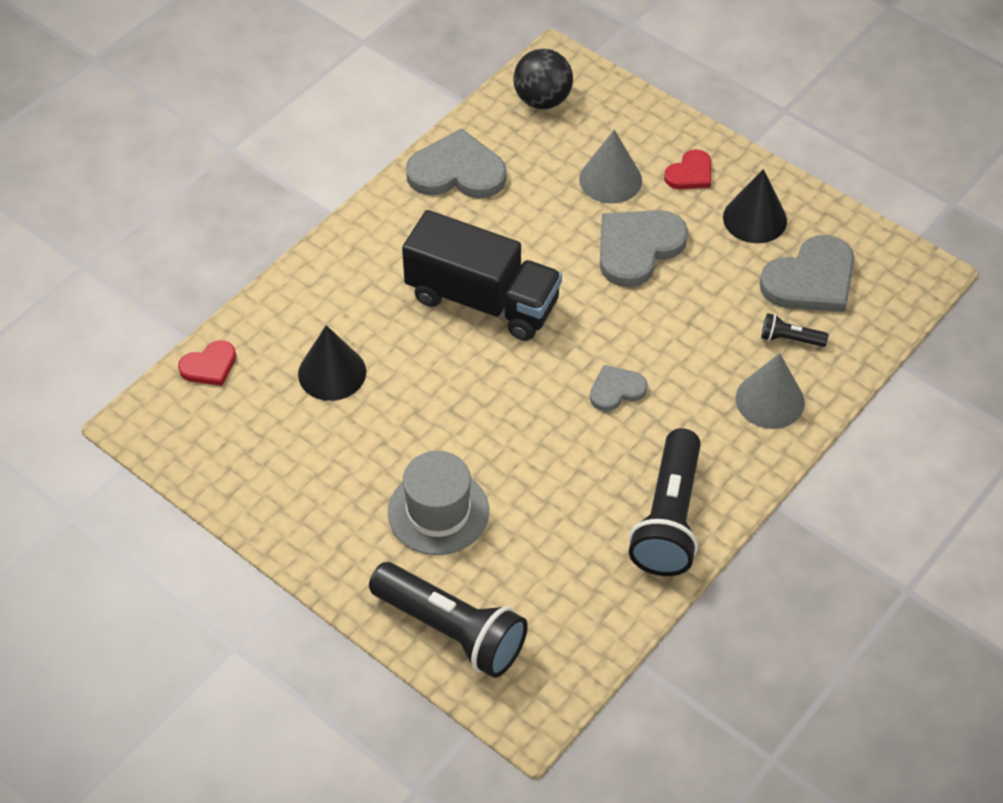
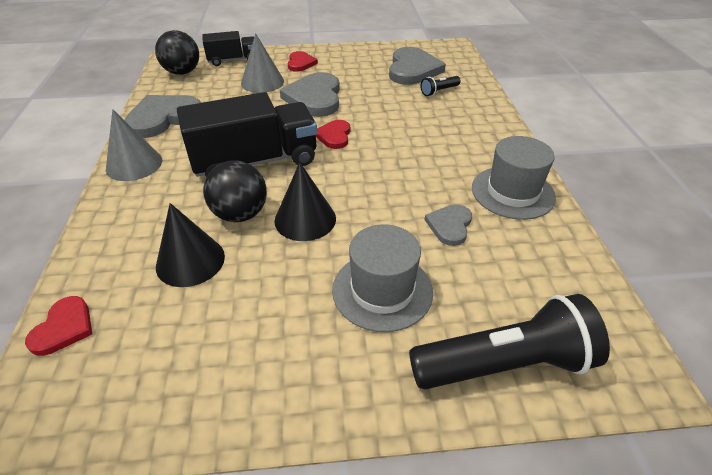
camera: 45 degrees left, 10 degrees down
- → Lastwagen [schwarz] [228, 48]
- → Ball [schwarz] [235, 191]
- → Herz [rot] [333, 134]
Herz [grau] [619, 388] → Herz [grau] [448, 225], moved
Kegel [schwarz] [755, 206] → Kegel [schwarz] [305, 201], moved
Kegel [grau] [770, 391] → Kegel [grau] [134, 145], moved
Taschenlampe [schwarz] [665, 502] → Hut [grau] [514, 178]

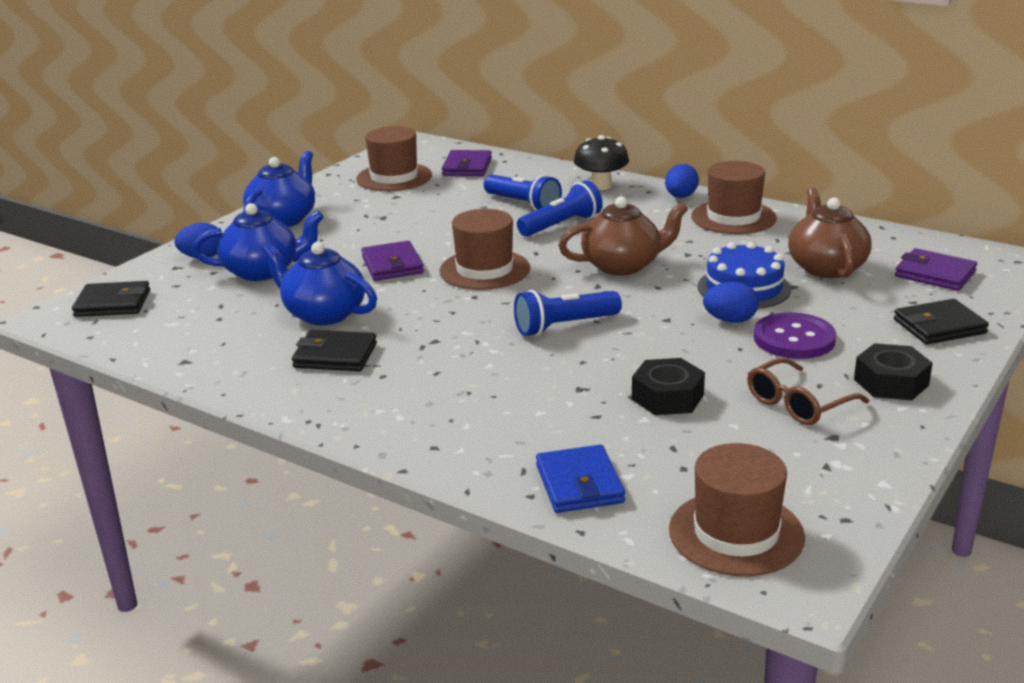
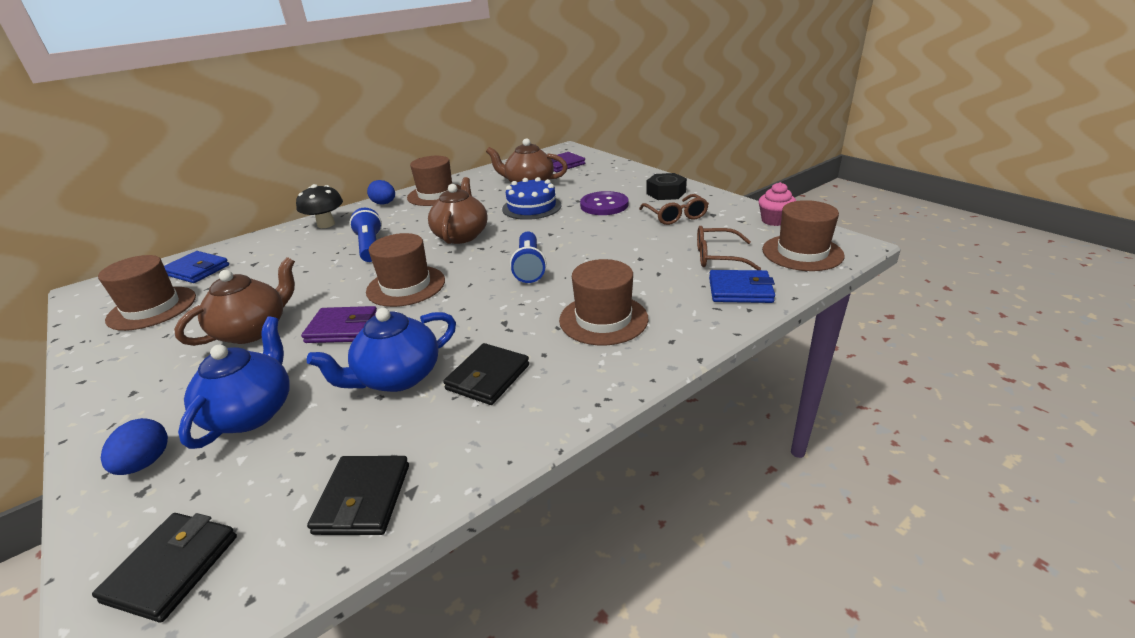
camera: 70 degrees left, 5 degrees up
Teekanne [blau] [279, 189] → -
Taschenlampe [blau] [523, 193] → -
Sechskantmutter [schwarz] [668, 386] → -
Ei [blau] [731, 302] → -
- → Teekanne [braun] [234, 301]
- → Hut [braun] [604, 302]
- → Brille [braun] [729, 248]
- → Muffin [rosa] [777, 204]
Geldbörse [schwarz] [941, 321] → Geldbörse [schwarz] [358, 495], moved
Geldbörse [lila] [467, 163] → Geldbörse [blau] [196, 267]

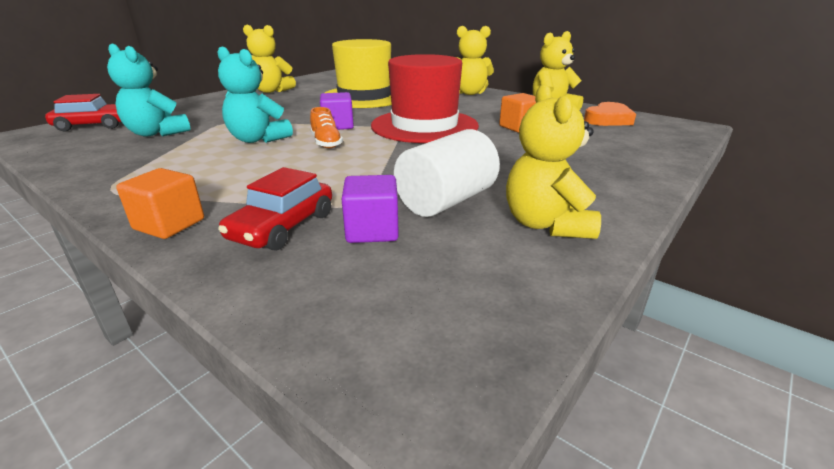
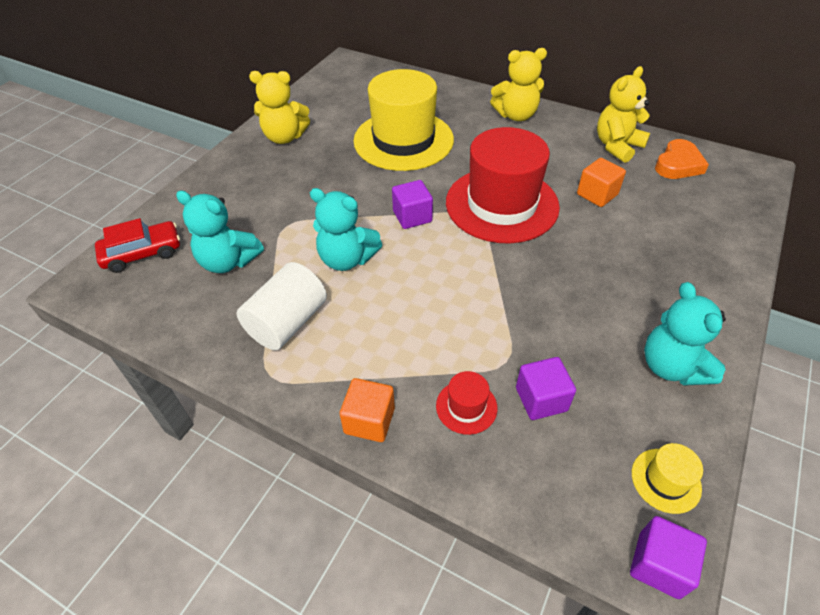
camera: 10 degrees left, 20 degrees up
Schuh [orange] [326, 127] → -
- → Kubus [lila] [668, 557]
- → Hut [gelb] [667, 478]
Vollzylinder [weiß] [447, 173] → Vollzylinder [weiß] [281, 306], moved
Auto [rot] [275, 208] → Hut [rot] [467, 403]
Teddybär [gelb] [553, 161] → Teddybär [türkis] [685, 334]

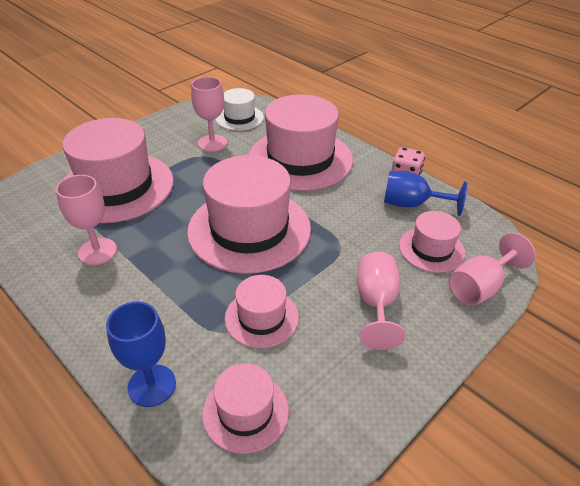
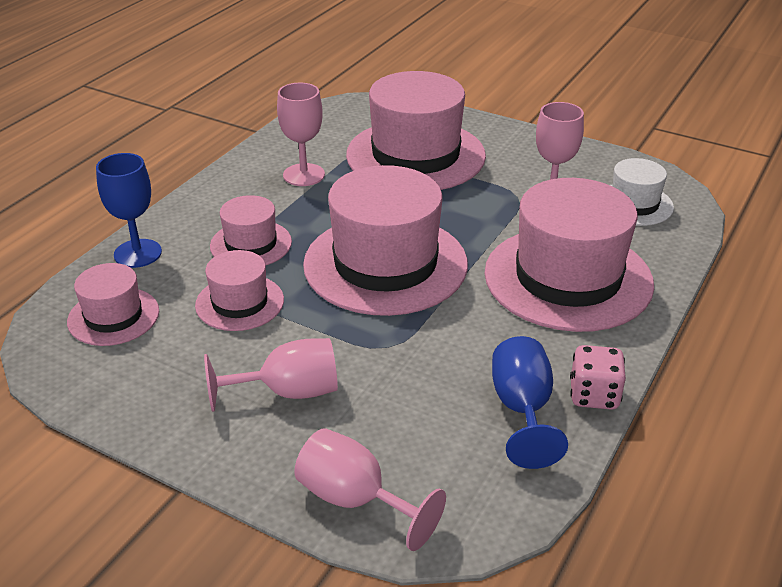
camera: 75 degrees right, 5 degrees down
Hut [rosa] [432, 242] → Hut [rosa] [251, 230], moved

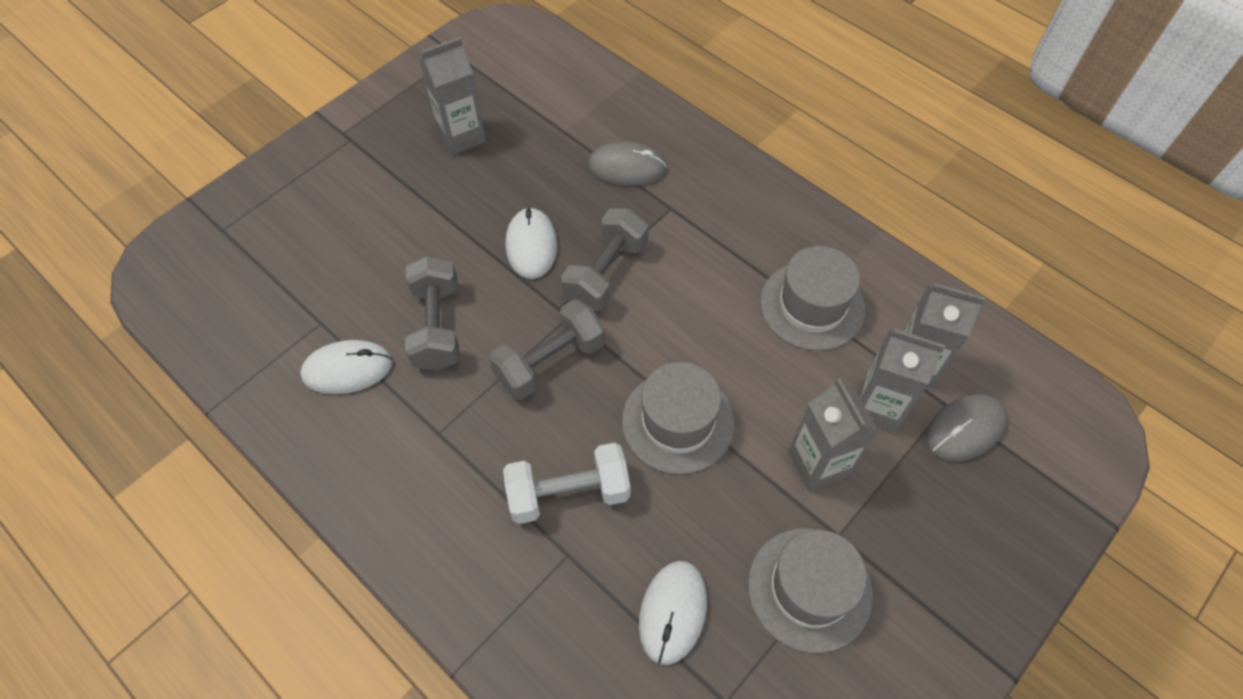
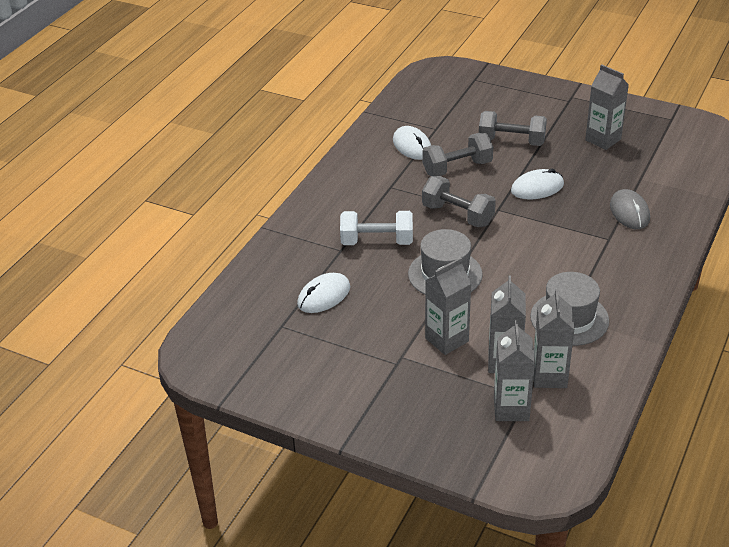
camera: 75 degrees right, 20 degrees down
Hut [grau] [810, 590] → -
Hantel [grau] [605, 259] → Hantel [grau] [513, 128], moved
Computermaus [grau] [967, 427] → Getränkekarton [grau] [514, 370]
Hantel [weiß] [567, 483] → Hantel [weiß] [376, 228], 60 degrees counterclockwise
Computermaus [weiß] [673, 613] → Computermaus [weiß] [323, 293], 45 degrees counterclockwise

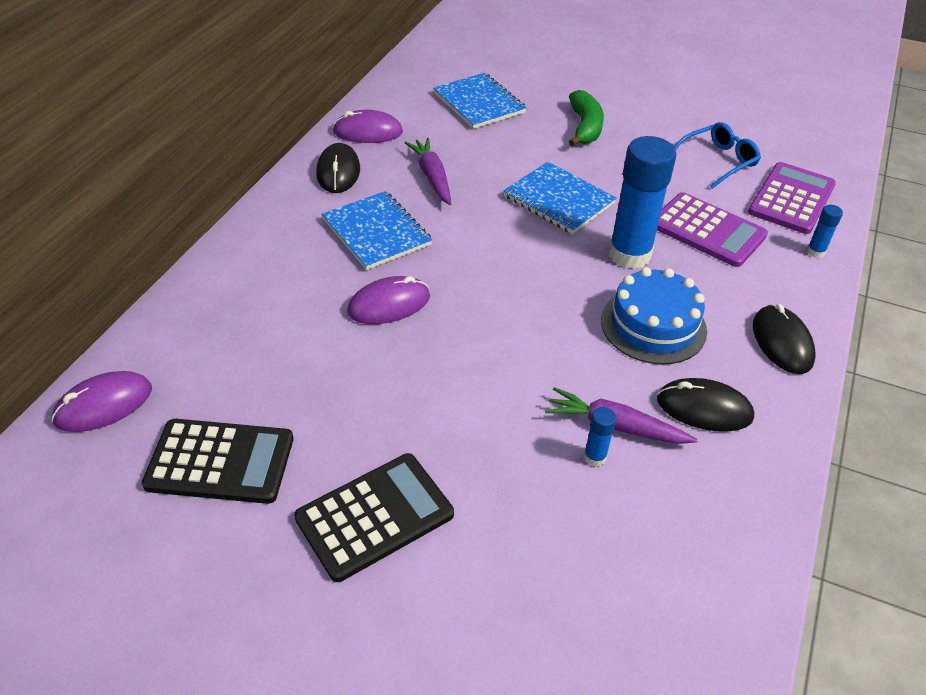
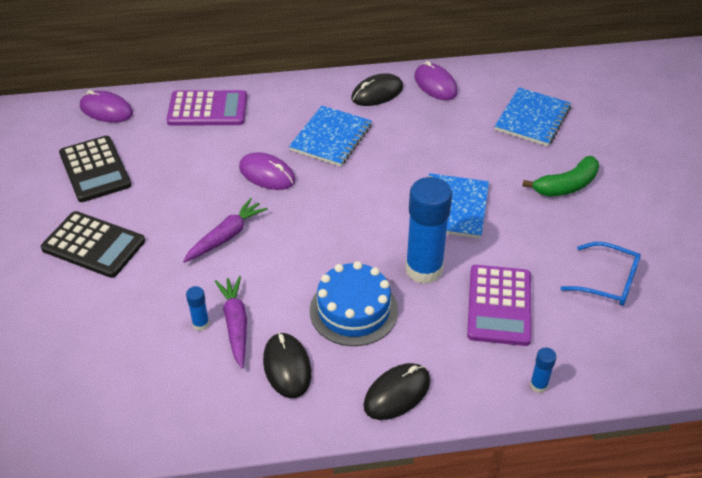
camera: 60 degrees right, 0 degrees up
Karotte [lila] [427, 171] → Karotte [lila] [225, 230], moved
Taschenrechner [lila] [792, 198] → Taschenrechner [lila] [207, 108], moved

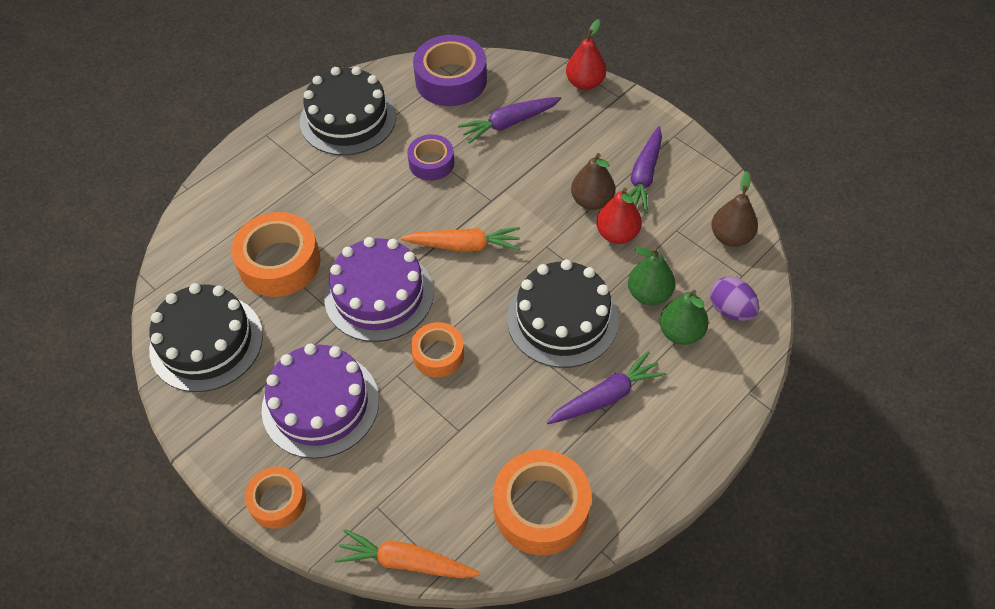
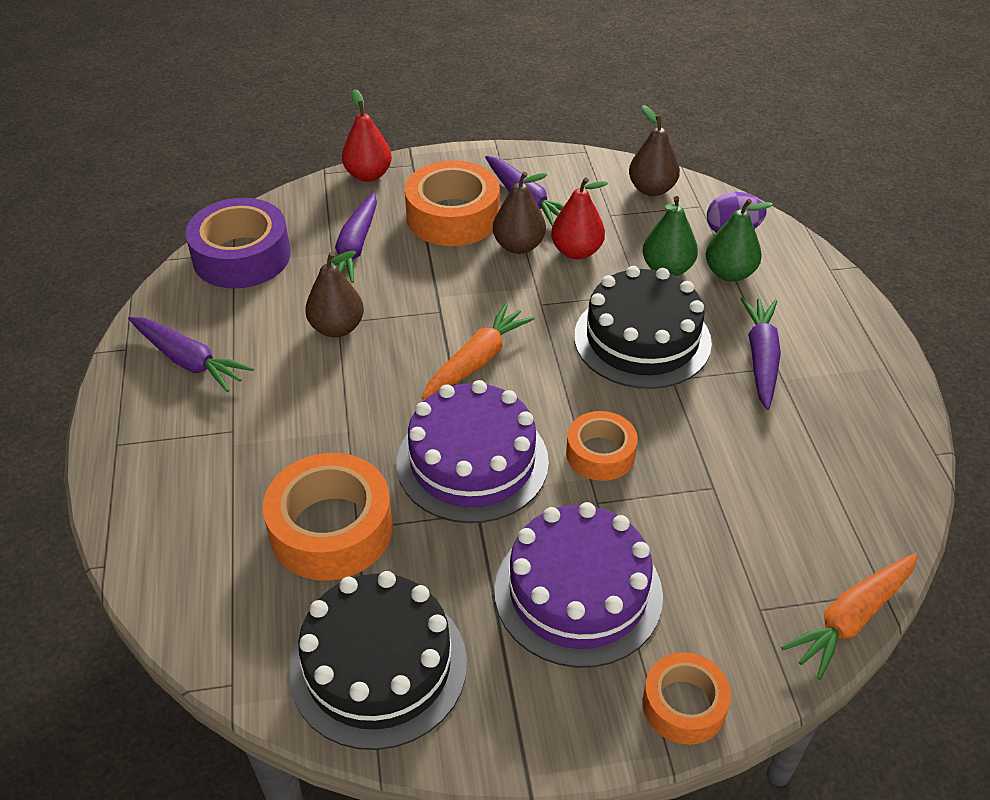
camera: 55 degrees left, 10 degrees down
Klebeband [orange] [542, 502] → Klebeband [orange] [452, 203], moved
Kuchen [schwarz] [348, 111] → Karotte [lila] [191, 354]
Klebeband [lila] [431, 157] → Birne [braun] [334, 294]

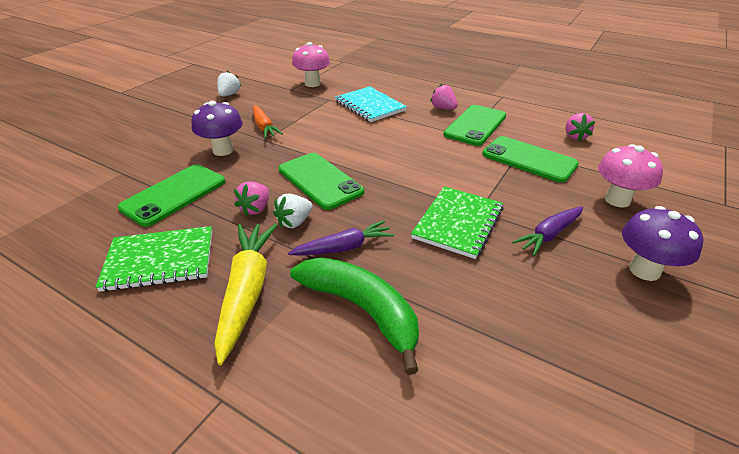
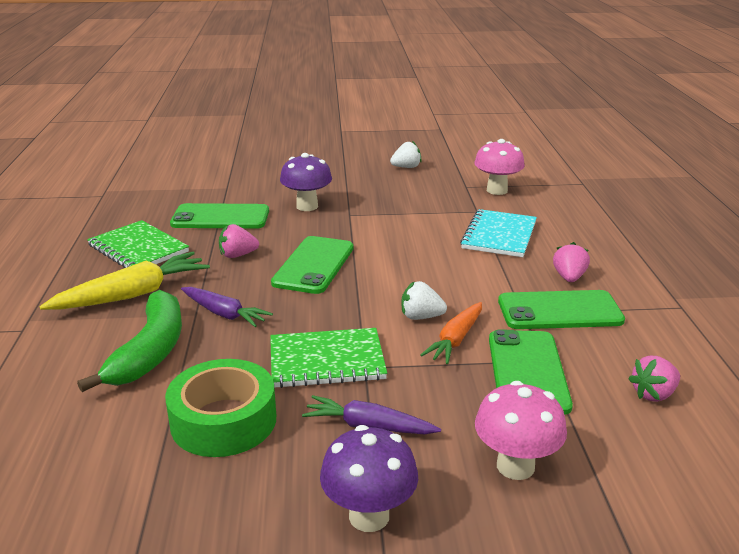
camera: 55 degrees right, 10 degrees down
- → Klebeband [grün] [220, 408]
Karotte [orange] [268, 121] → Karotte [orange] [451, 333], moved
Erdbeere [weiß] [293, 211] → Erdbeere [weiß] [424, 300], moved

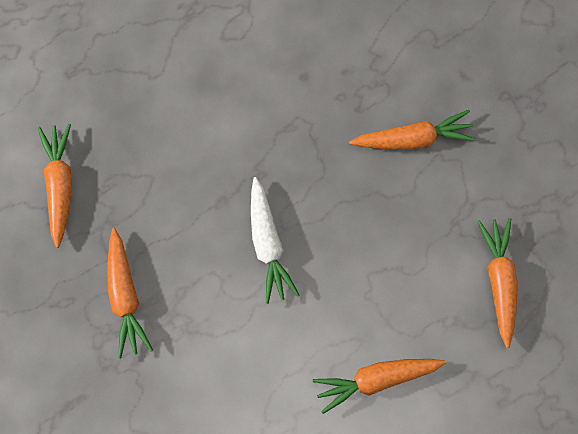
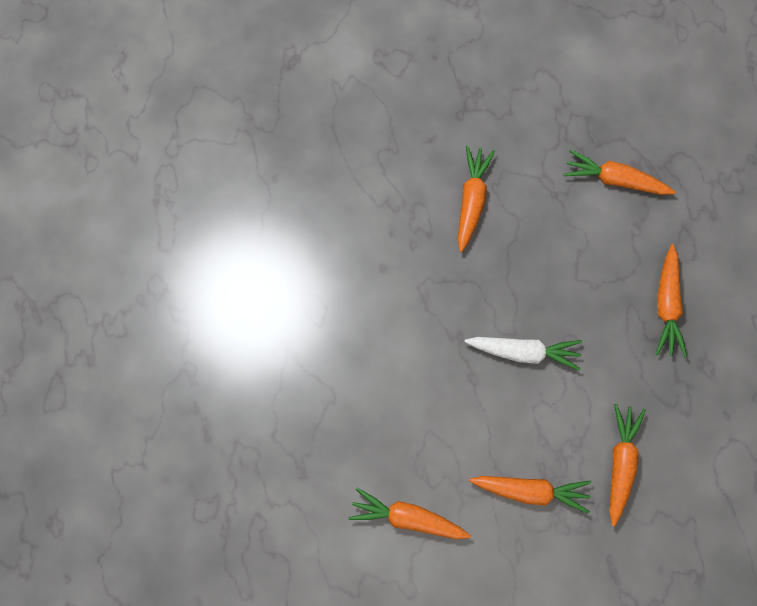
camera: 70 degrees left, 0 degrees up
- → Karotte [orange] [627, 465]

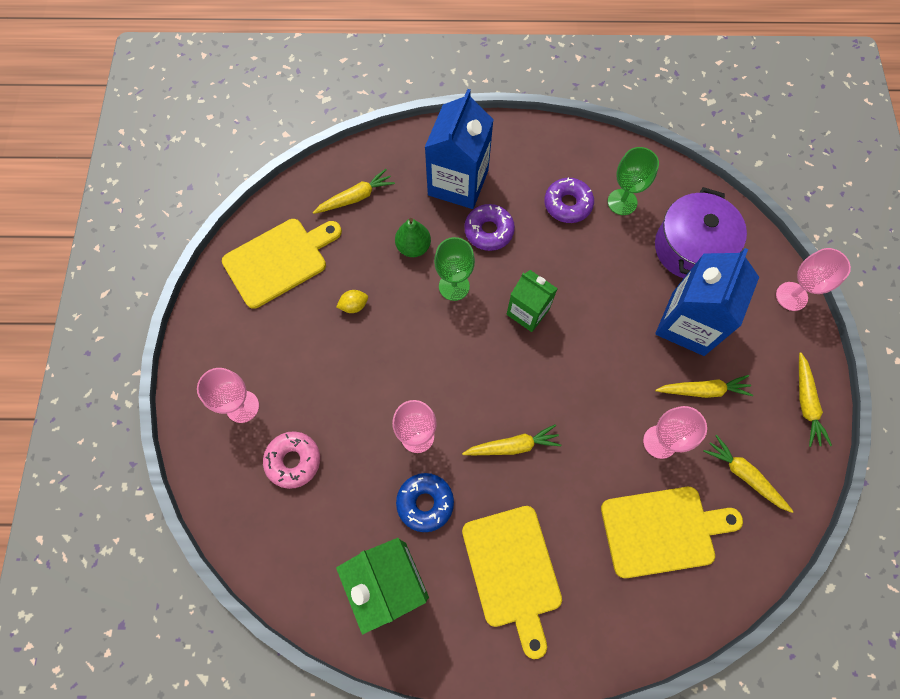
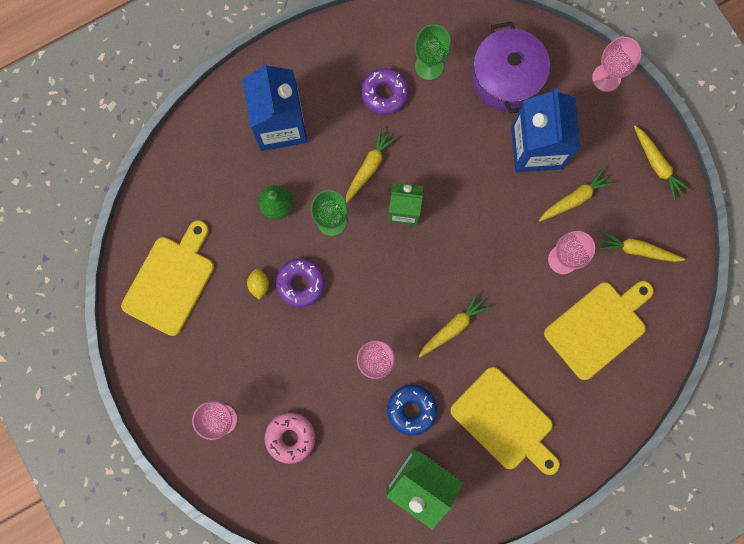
camera: 30 degrees left, 10 degrees up
Karotte [gelb] [354, 191] → Karotte [gelb] [371, 165], moved
Donut [lila] [489, 227] → Donut [lila] [300, 282], moved
Zitrone [gelb] [352, 301] → Zitrone [gelb] [258, 284], 45 degrees counterclockwise

